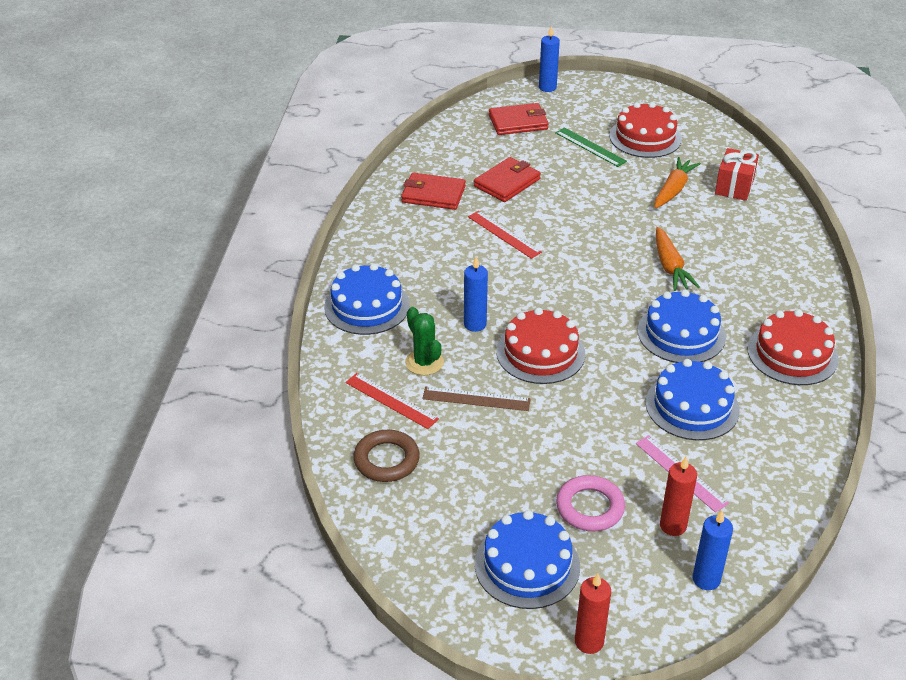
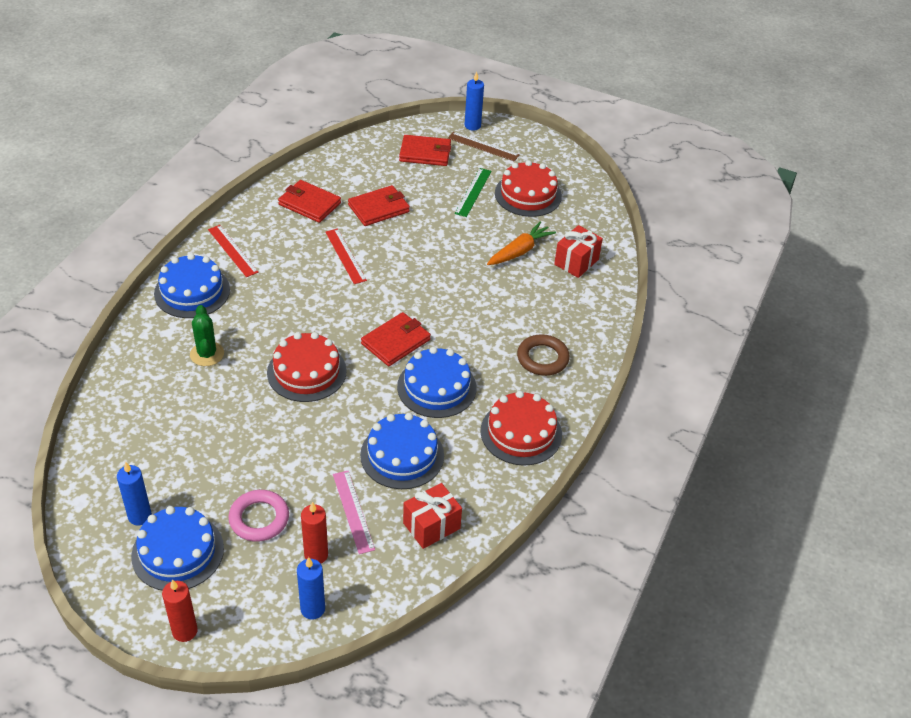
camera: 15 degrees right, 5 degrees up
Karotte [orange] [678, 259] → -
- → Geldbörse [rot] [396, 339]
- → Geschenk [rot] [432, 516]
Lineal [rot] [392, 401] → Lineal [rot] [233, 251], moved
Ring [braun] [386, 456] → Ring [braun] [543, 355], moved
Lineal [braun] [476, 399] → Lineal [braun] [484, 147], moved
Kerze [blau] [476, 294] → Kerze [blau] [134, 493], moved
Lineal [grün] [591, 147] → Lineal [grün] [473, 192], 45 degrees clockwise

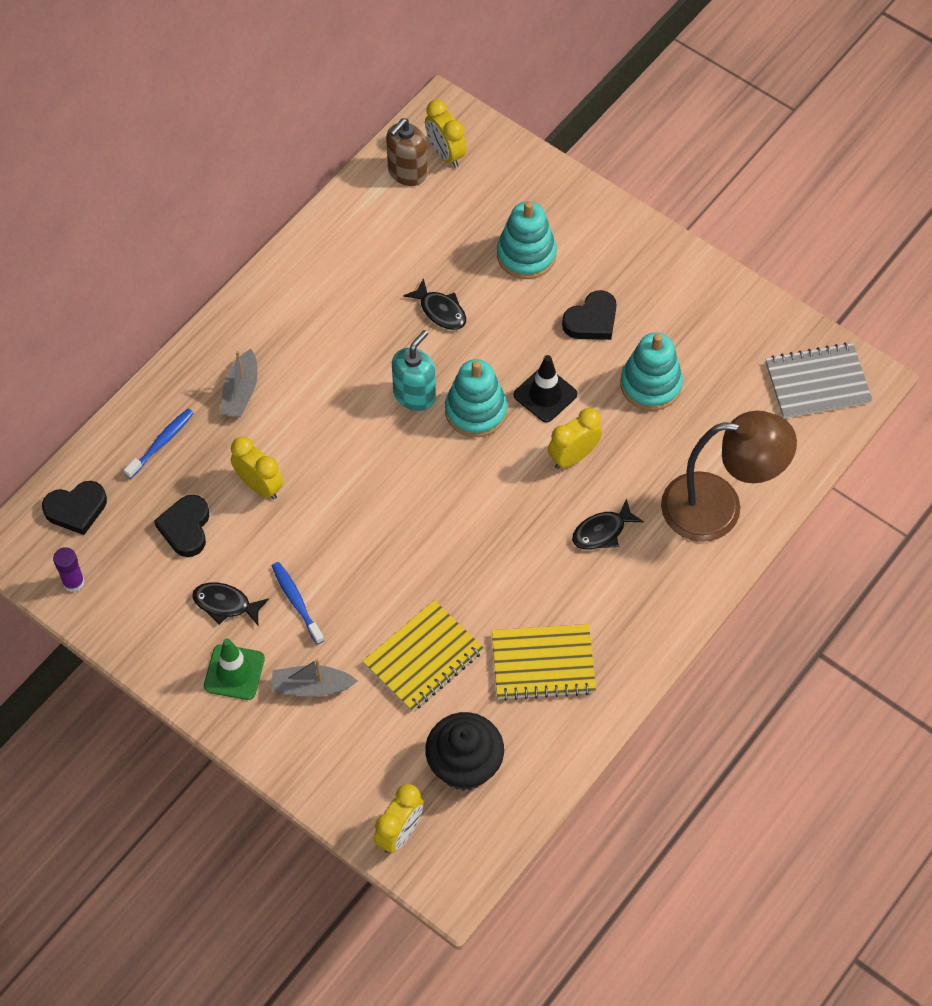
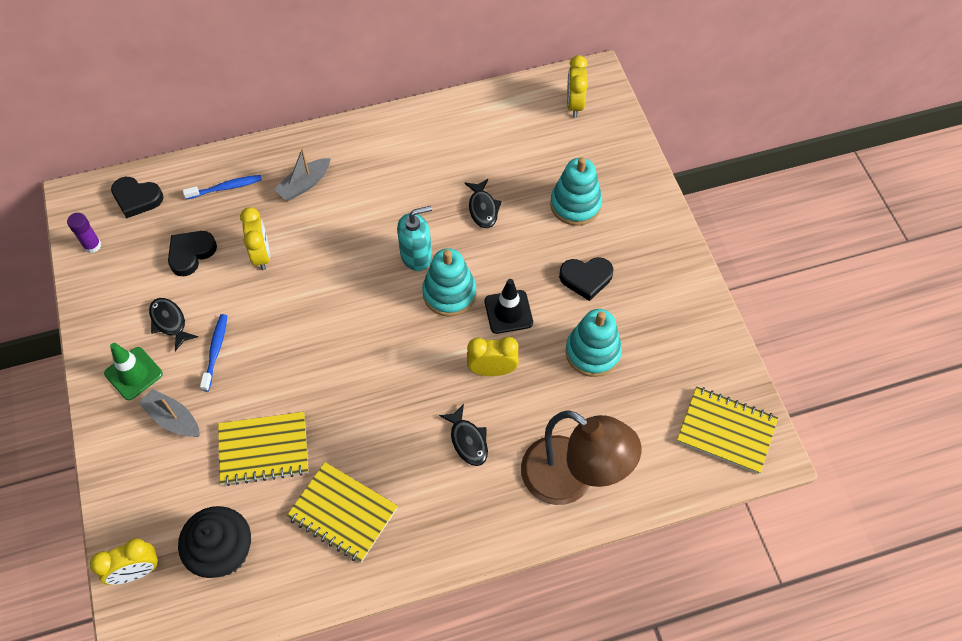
camera: 35 degrees right, 0 degrees up
Seifenspender [braun] [406, 152] → -
Notizbuch [grau] [819, 380] → Notizbuch [gelb] [727, 430]
Fisch [schwarz] [608, 524] → Fisch [schwarz] [463, 435], 120 degrees counterclockwise

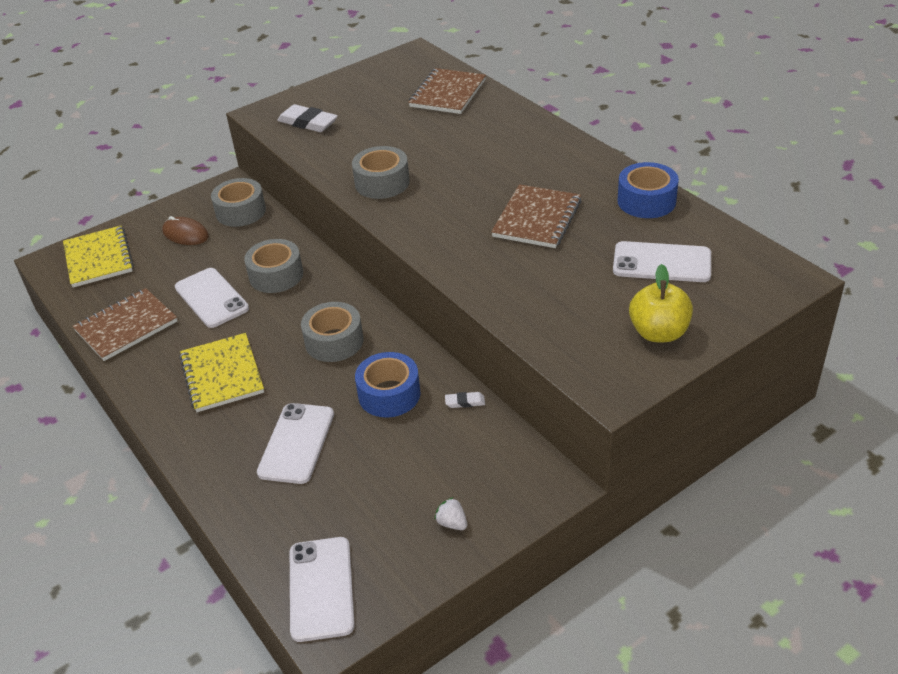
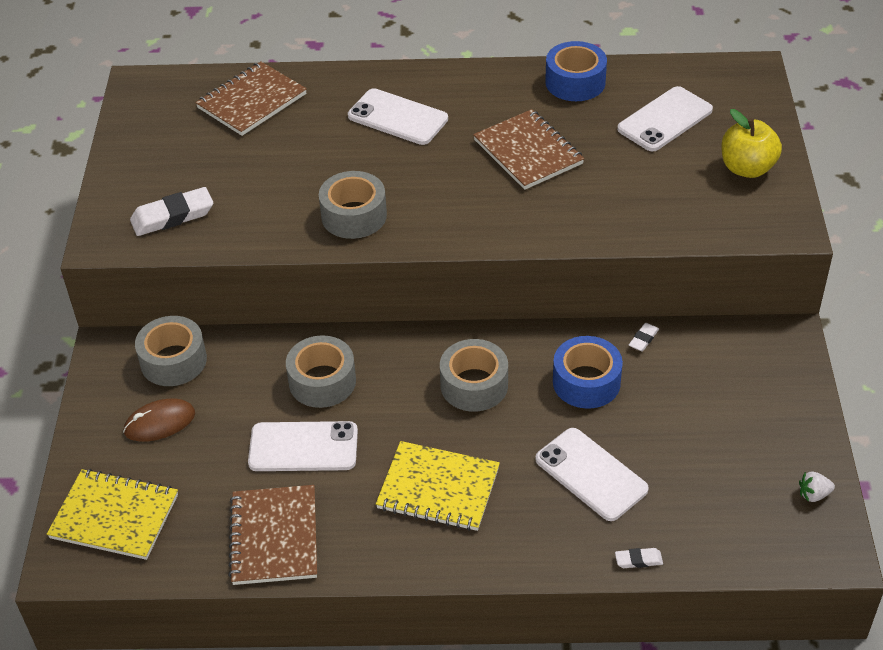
camera: 55 degrees left, 5 degrees up
- → Radiergummi [weiß] [639, 558]
Handy [weiß] [322, 589] → Handy [weiß] [398, 116], moved
Erdbeere [weiß] [451, 513] → Erdbeere [weiß] [817, 486], moved
Notizbuch [braun] [447, 91] → Notizbuch [braun] [251, 98], 75 degrees clockwise

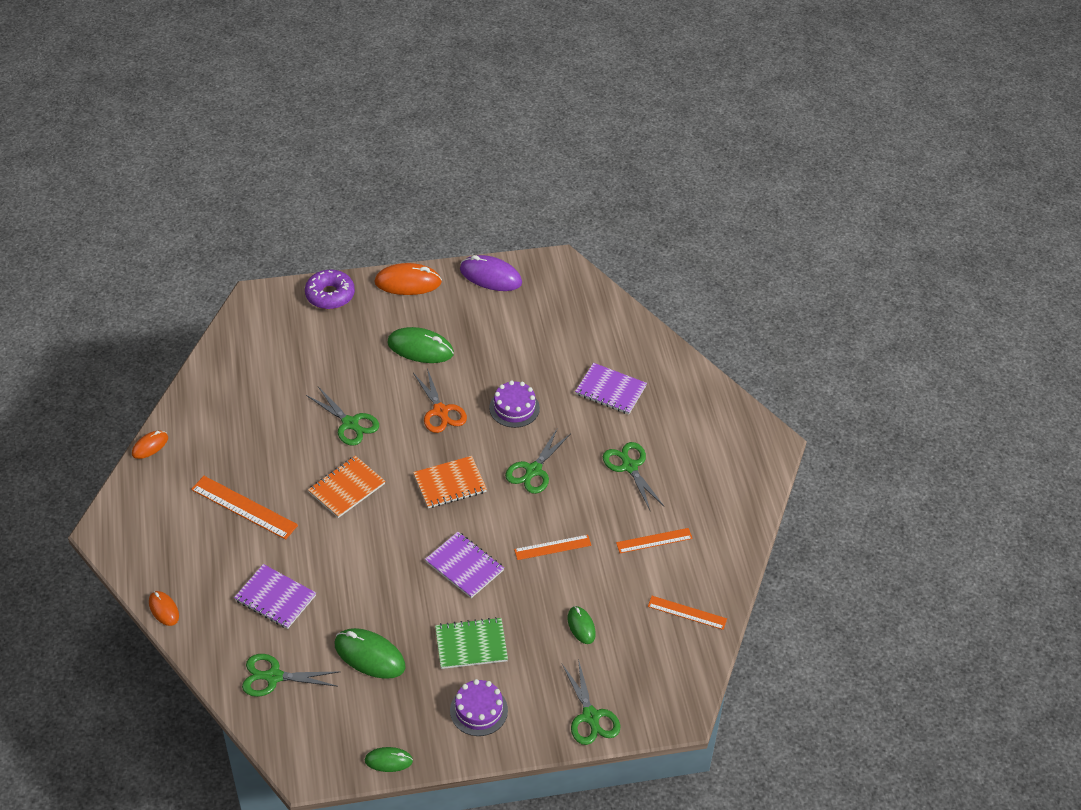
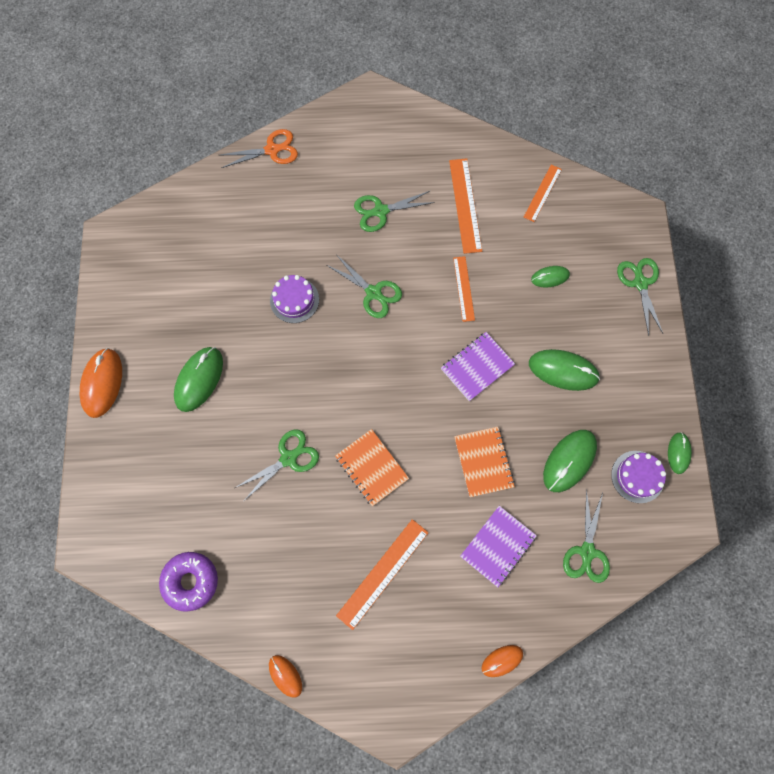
camera: 80 degrees left, 25 degrees up
Computermaus [lila] [491, 273] → -
Notizbuch [lila] [611, 388] → -
Donut [lila] [330, 289] → Donut [lila] [188, 582], moved
Schere [orange] [440, 400] → Schere [orange] [259, 148], moved
Notizbuch [orange] [450, 482] → Notizbuch [orange] [484, 462], moved
Kuchen [lila] [479, 707] → Kuchen [lila] [638, 477], moved
Notizbuch [grün] [471, 643] → Computermaus [grün] [564, 370]
Schere [grün] [591, 702] → Schere [grün] [640, 297], 90 degrees counterclockwise
Lineal [orange] [654, 540] → Lineal [orange] [465, 206], x1.55

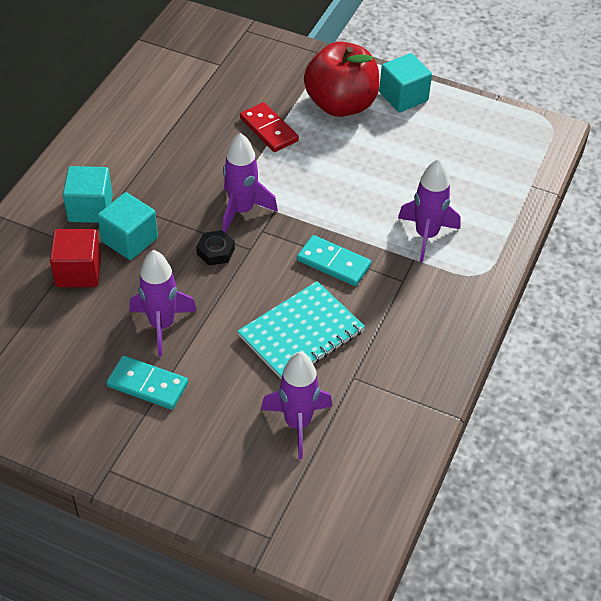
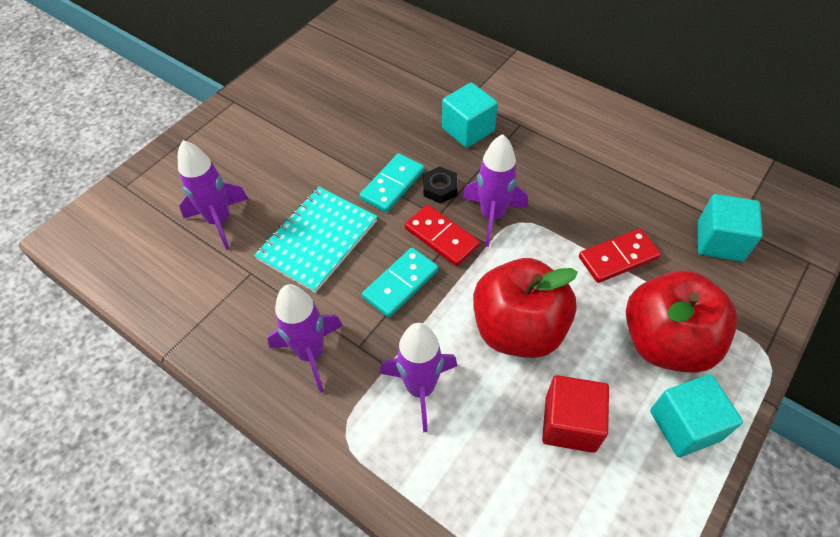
camera: 105 degrees right, 5 degrees up
- → Dominostein [rot] [442, 235]
- → Apfel [rot] [525, 308]
Kubus [rot] [75, 258] → Kubus [rot] [575, 414], moved
Kubus [türkis] [88, 194] → Kubus [türkis] [730, 228], moved
Dominostein [türkis] [147, 383] → Dominostein [türkis] [392, 182], moved
Rakete [lila] [163, 303] → Rakete [lila] [305, 338], moved
Notizbuch [türkis] [301, 330] → Notizbuch [türkis] [316, 240], 60 degrees clockwise

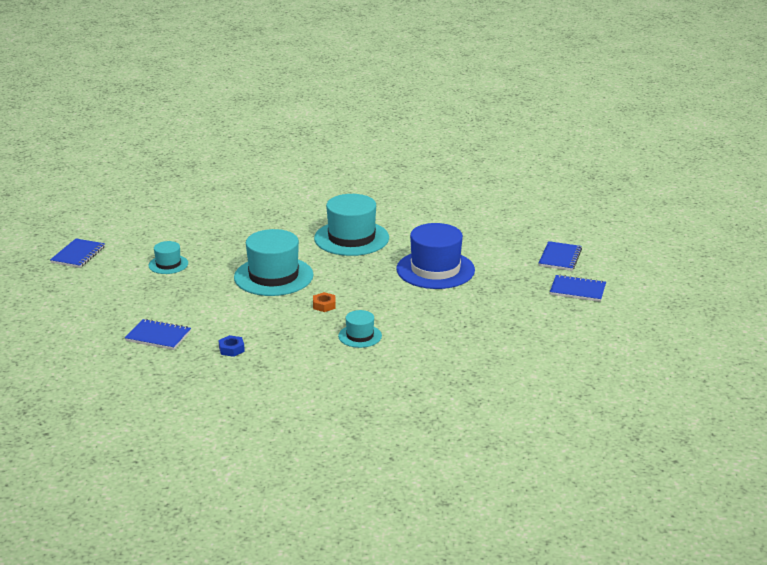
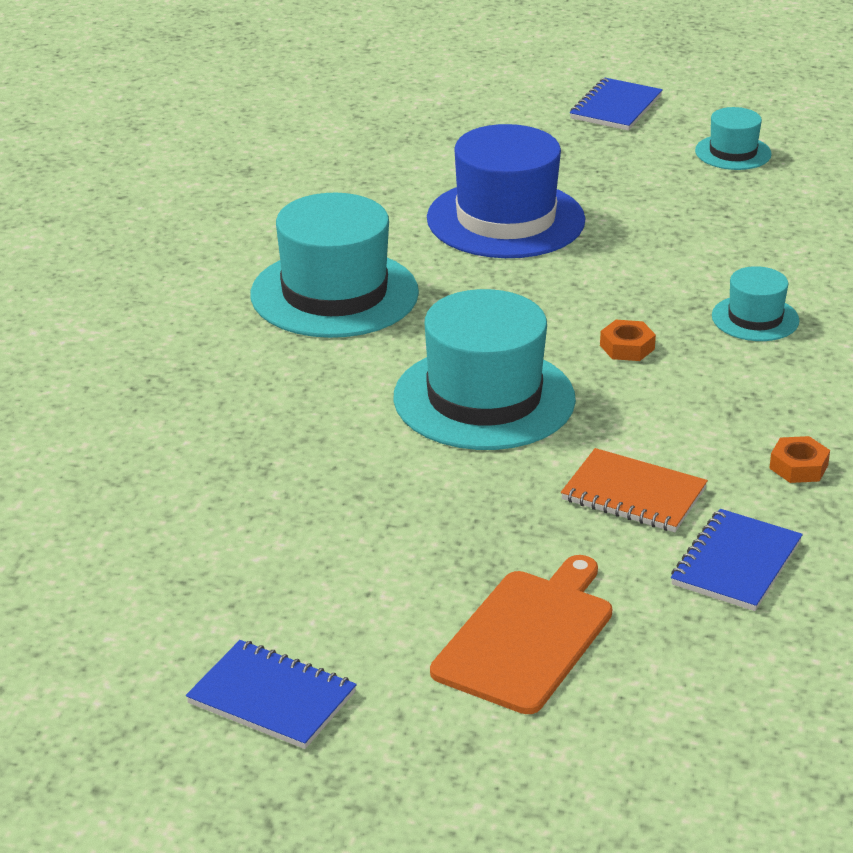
camera: 80 degrees left, 5 degrees up
Notizbuch [blau] [560, 256] → -
- → Schneidebrett [orange] [521, 634]
- → Notizbuch [orange] [634, 490]
Hut [türkis] [168, 257] → Hut [türkis] [733, 138], moved
Sechskantmutter [blau] [232, 346] → Sechskantmutter [orange] [799, 459]

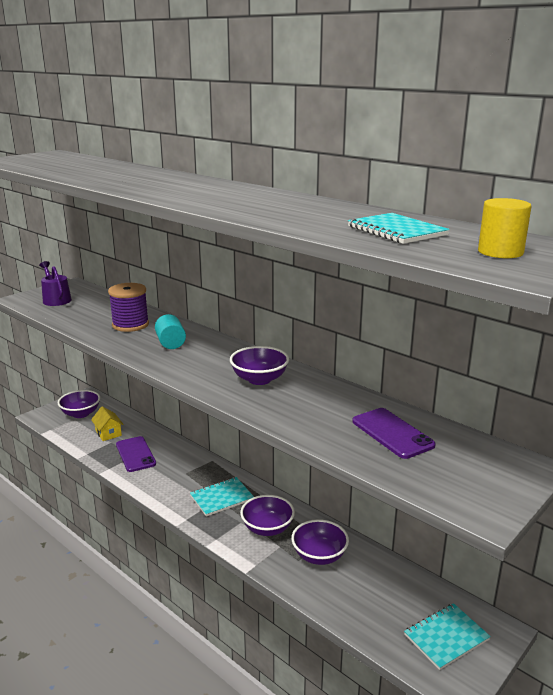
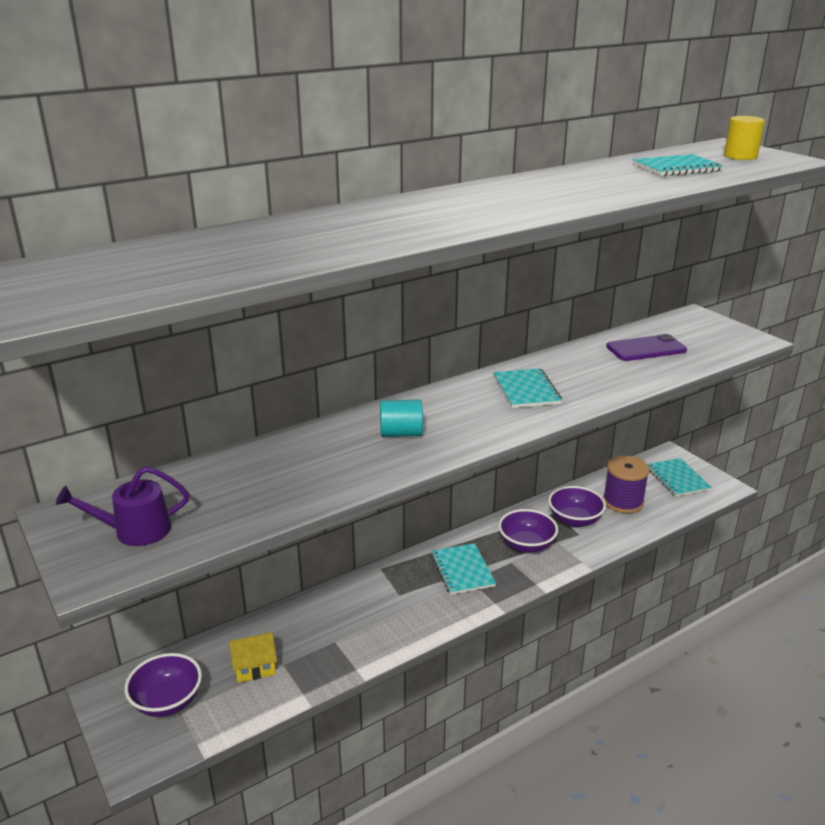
camera: 75 degrees left, 5 degrees up
Handy [lila] [136, 454] → -
Garnrolle [lila] [128, 307] → Garnrolle [lila] [626, 484], moved
Schüssel [lila] [259, 365] → Notizbuch [türkis] [527, 388]

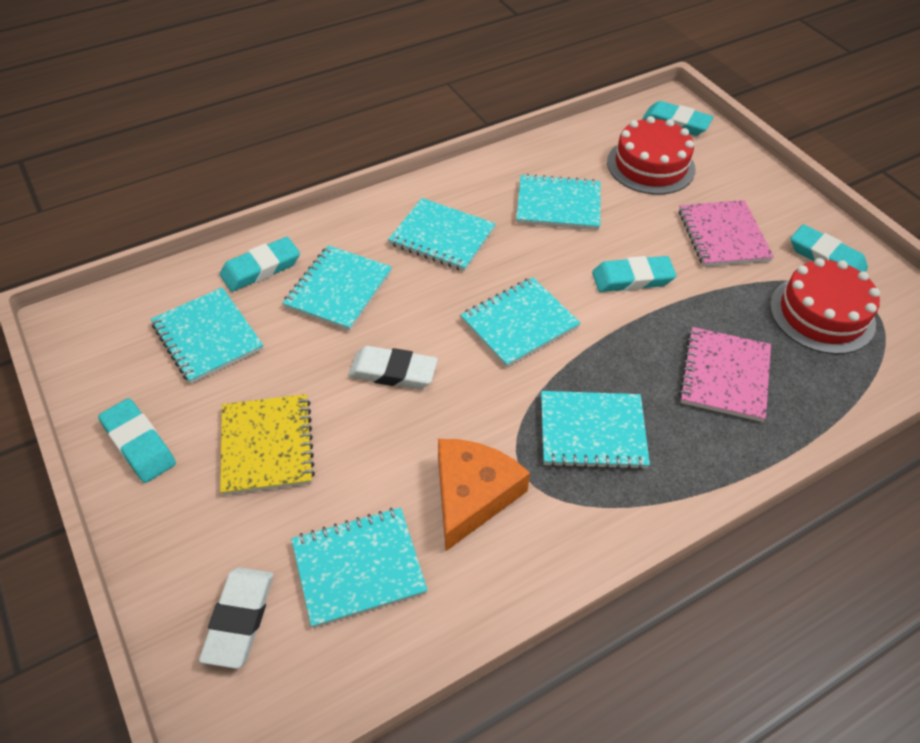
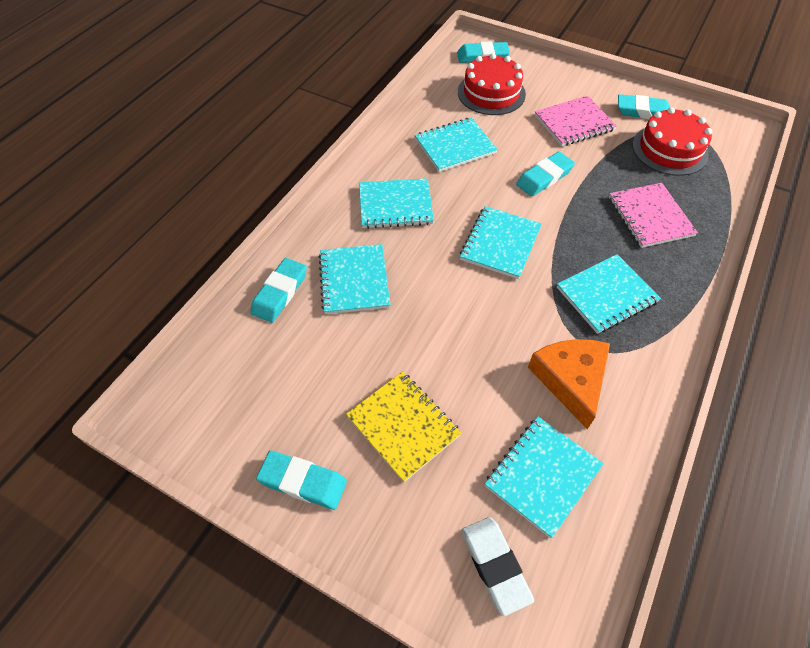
camera: 30 degrees left, 5 degrees up
Notizbuch [türkis] [207, 335] → -
Radiergummi [weiß] [393, 367] → -
Notizbuch [rosa] [726, 233] → Notizbuch [rosa] [576, 121], 75 degrees counterclockwise

